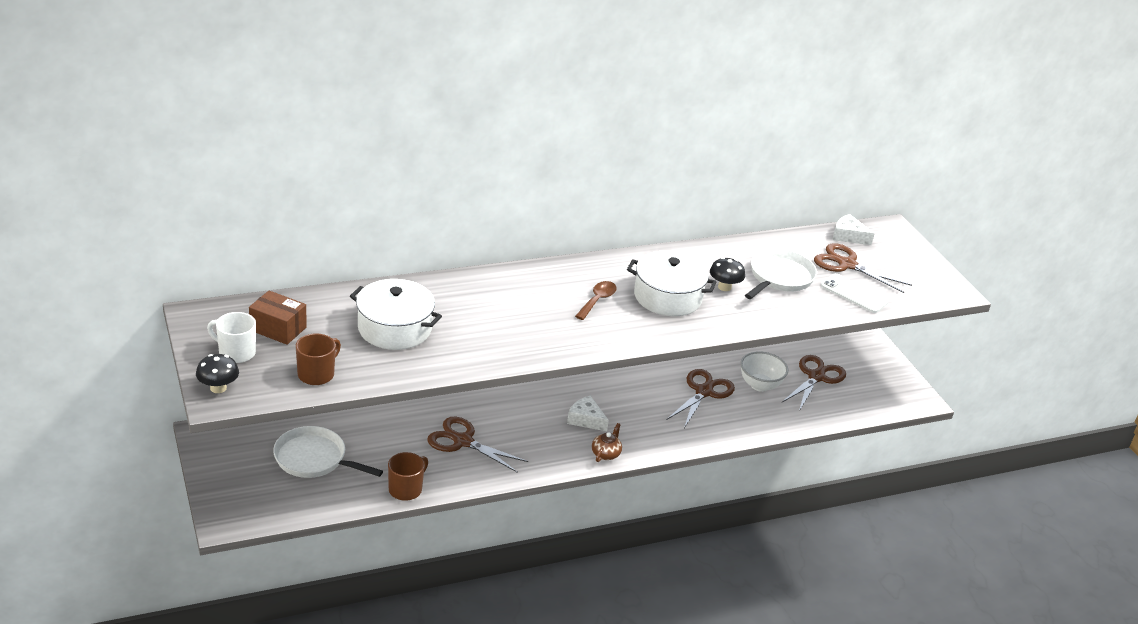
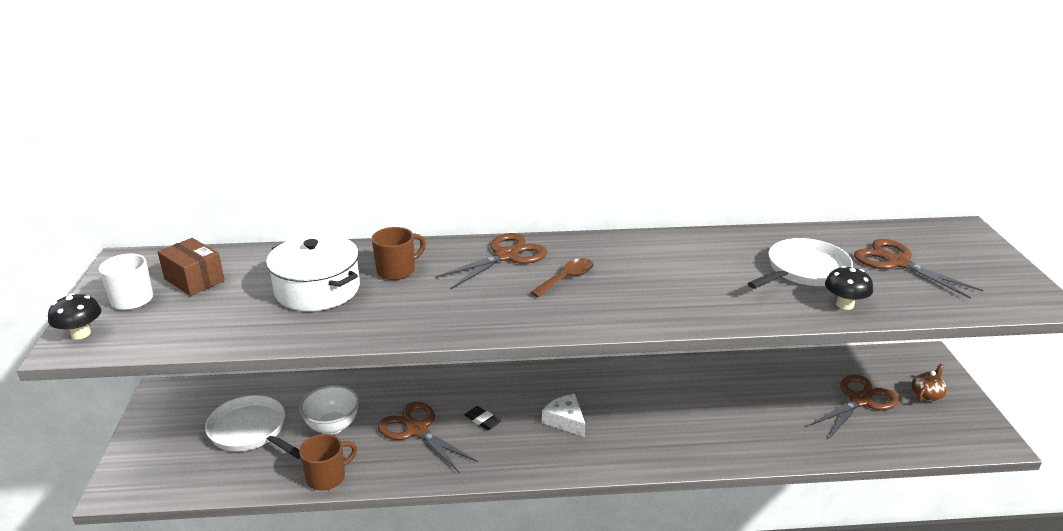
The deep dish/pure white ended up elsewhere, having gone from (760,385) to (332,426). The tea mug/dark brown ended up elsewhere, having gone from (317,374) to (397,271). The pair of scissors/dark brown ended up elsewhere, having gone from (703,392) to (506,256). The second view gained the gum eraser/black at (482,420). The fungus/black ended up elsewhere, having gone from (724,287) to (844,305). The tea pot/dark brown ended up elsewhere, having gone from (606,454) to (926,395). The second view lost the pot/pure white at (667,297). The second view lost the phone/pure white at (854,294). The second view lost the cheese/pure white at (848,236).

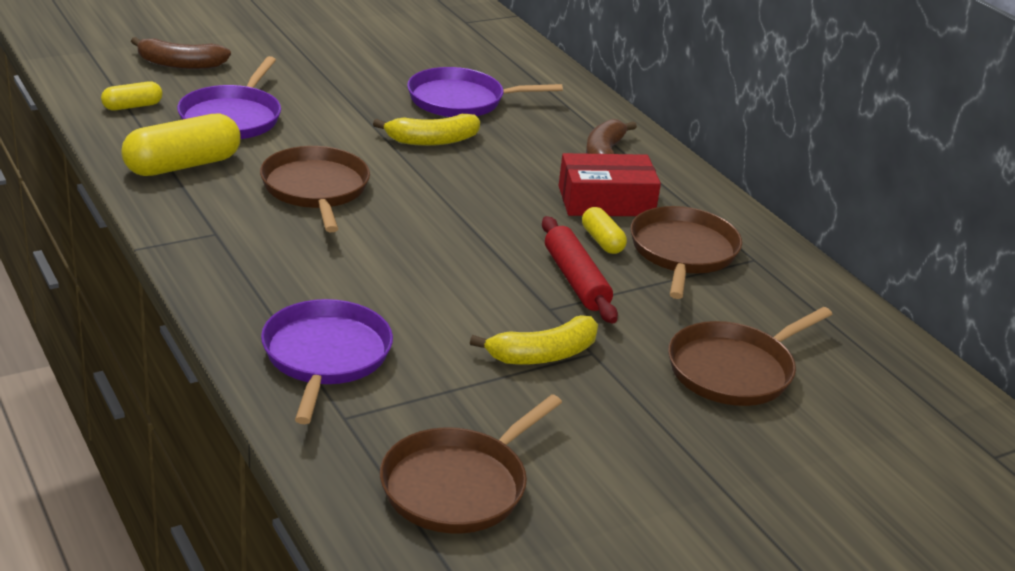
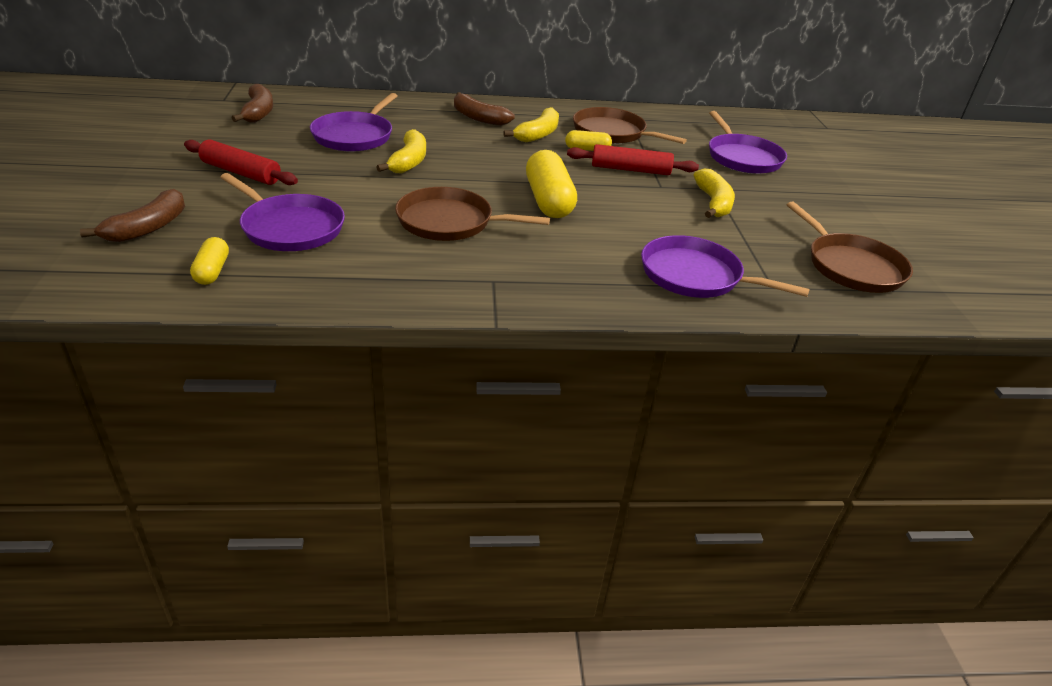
The second view gained the rolling pin/red at (241,173). The second view gained the banana fruit/dark brown at (258,112). Where the box/red stood at (606,201), the banana fruit/yellow came to stand at (538,134). The pill shape/yellow ended up elsewhere, having gone from (182,165) to (548,201). What was the frying pan/dark brown at (735,370) turned into the frying pan/royal purple at (742,157).

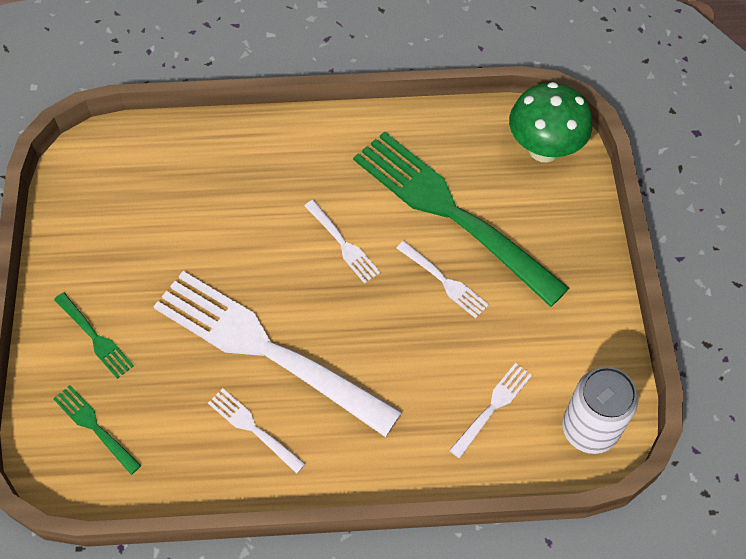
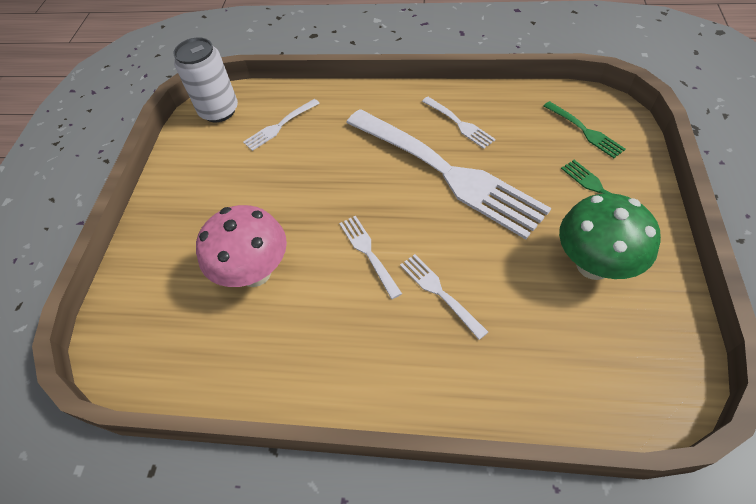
Where the dinner fork/leaf-green stood at (452,213), the fungus/rosy came to stand at (255,273). The dinner fork/pure white ended up elsewhere, having gone from (443,281) to (440,293). The fungus/leaf-green ended up elsewhere, having gone from (544,149) to (593,265).

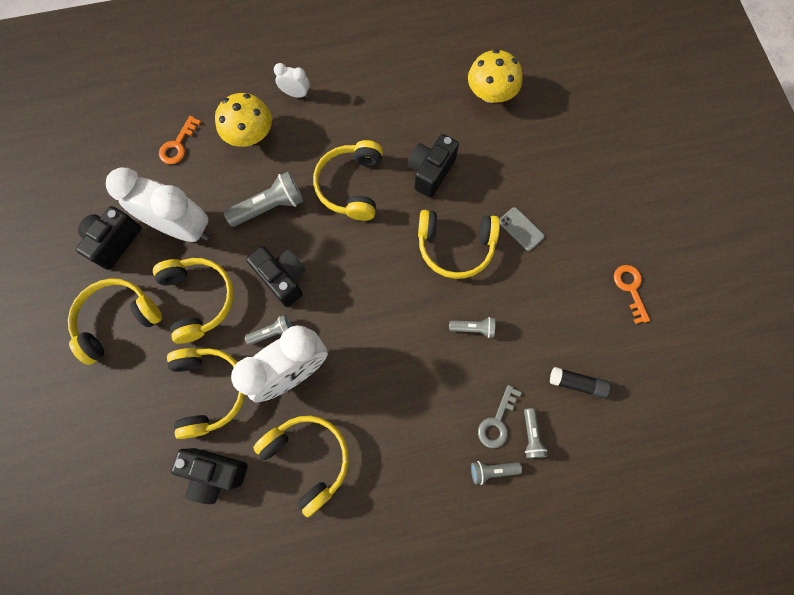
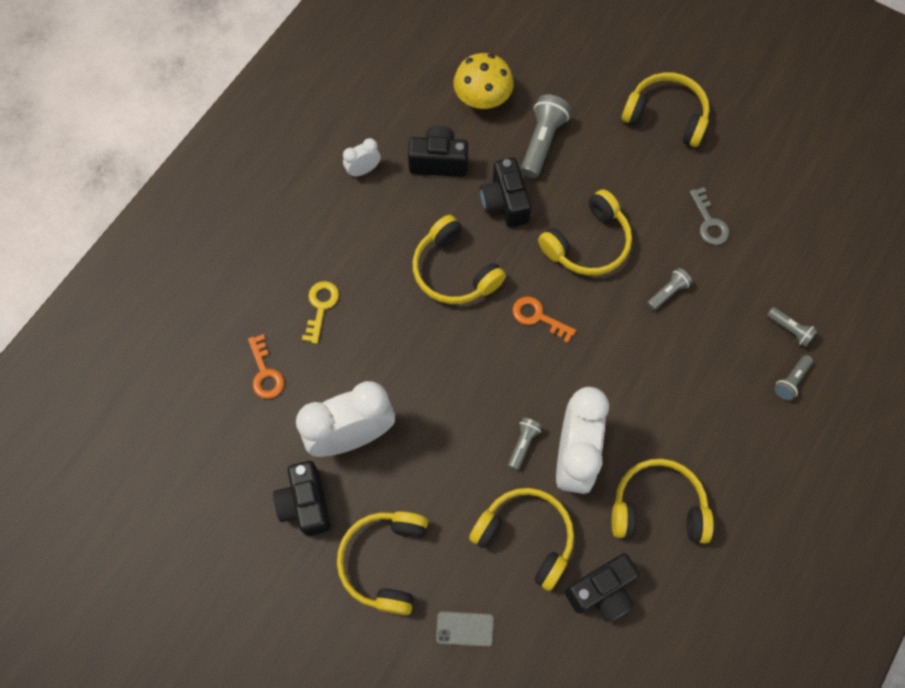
Where the fungus/yellow stood at (250,135), the key/yellow came to stand at (321,307). The bedside clock/pure white ended up elsewhere, having gone from (296,94) to (363,170). The camera/black ended up elsewhere, having gone from (283,279) to (438,162). The phone/grey ended up elsewhere, having gone from (521,229) to (465,629). The key/orange-coloured ended up elsewhere, having gone from (630,289) to (538,317). The flashlight/grey ended up elsewhere, having gone from (269,207) to (542,142). The over-ear headphones/yellow ended up elsewhere, having gone from (199,299) to (666,116). The key/grey ended up elsewhere, having gone from (497,421) to (709,222). The second view lost the stick of glue/black at (576,383).

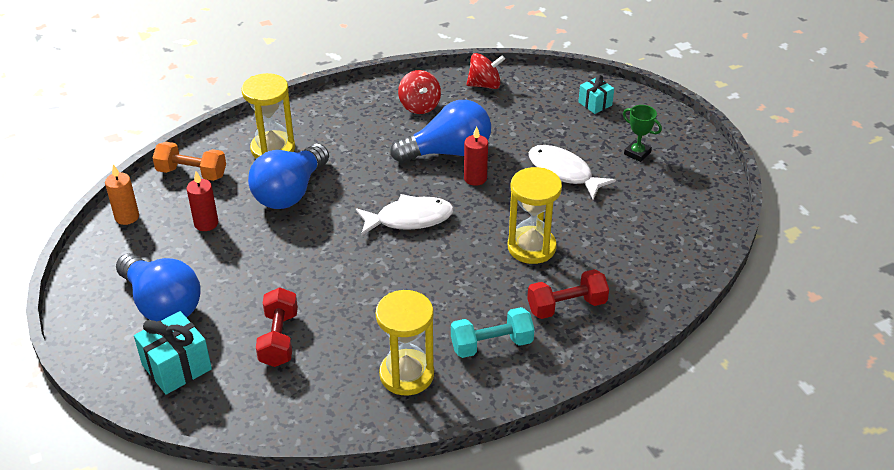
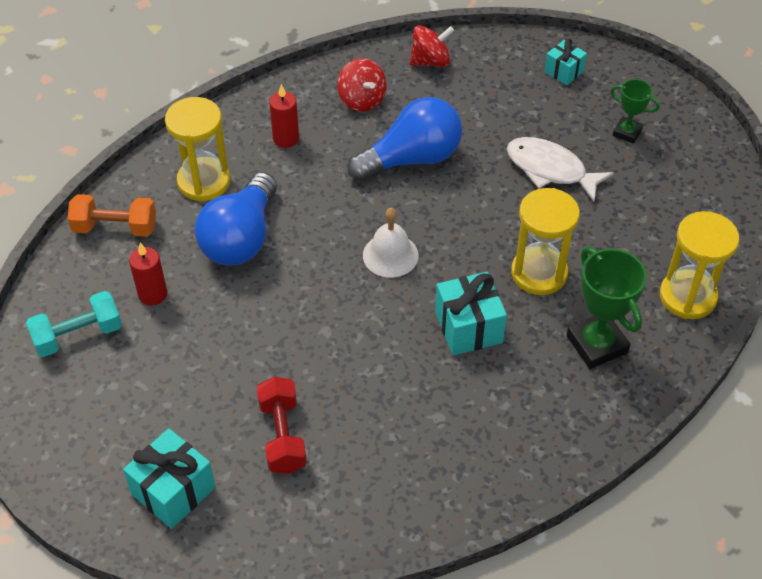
The free weight/turquoise ended up elsewhere, having gone from (491,344) to (78,335). The pillar candle/red ended up elsewhere, having gone from (475,178) to (286,138). Where the fish figure/pure white stood at (409,219), the bell/pure white came to stand at (390,255). The second view gained the present/turquoise at (468,327). Where the free weight/red stood at (566,306), the trophy/leaf-green came to stand at (597,344). The sand timer/yellow ended up elsewhere, having gone from (406,374) to (687,296). The second view lost the pillar candle/orange-coloured at (127,217). The second view lost the bulb/royal blue at (162,304).

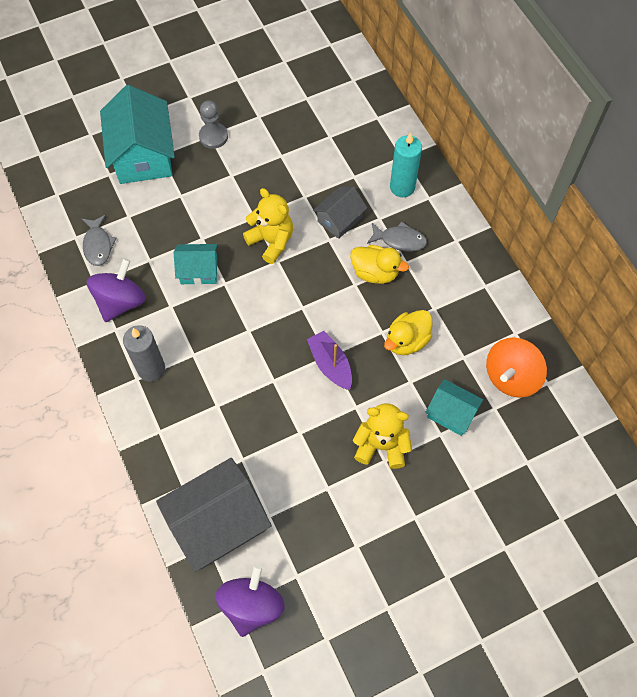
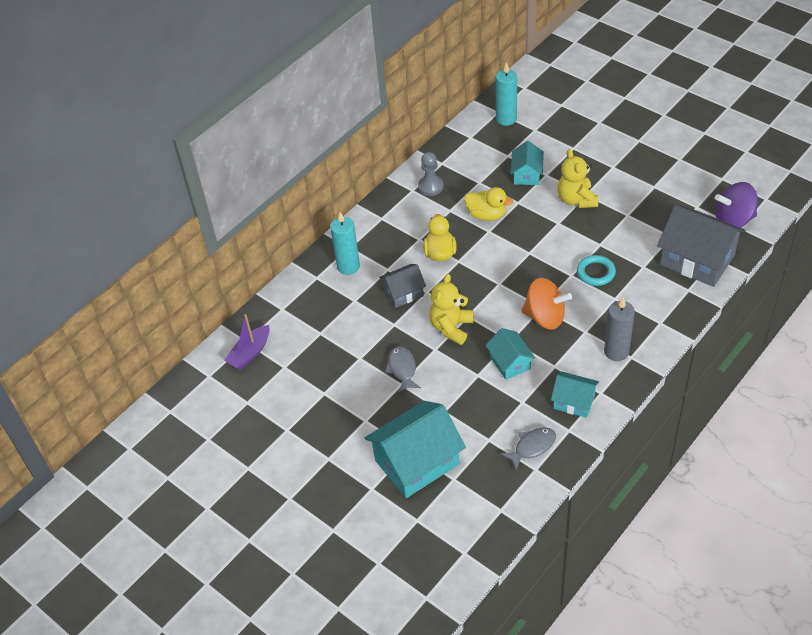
The sailboat/royal purple ended up elsewhere, having gone from (330,364) to (250,353). The house/grey at (339,219) ended up facing another way, 45 degrees counterclockwise from before. The fish figure/grey ended up elsewhere, having gone from (399,240) to (402,369). The chess pawn/grey ended up elsewhere, having gone from (213,136) to (430,186). The second view gained the pillar candle/turquoise at (506,119). The toy top/orange-coloured ended up elsewhere, having gone from (511,377) to (545,317). Where the toy top/royal purple stood at (121,302), the house/turquoise came to stand at (574,401). The second view gained the torus/turquoise at (595,272).

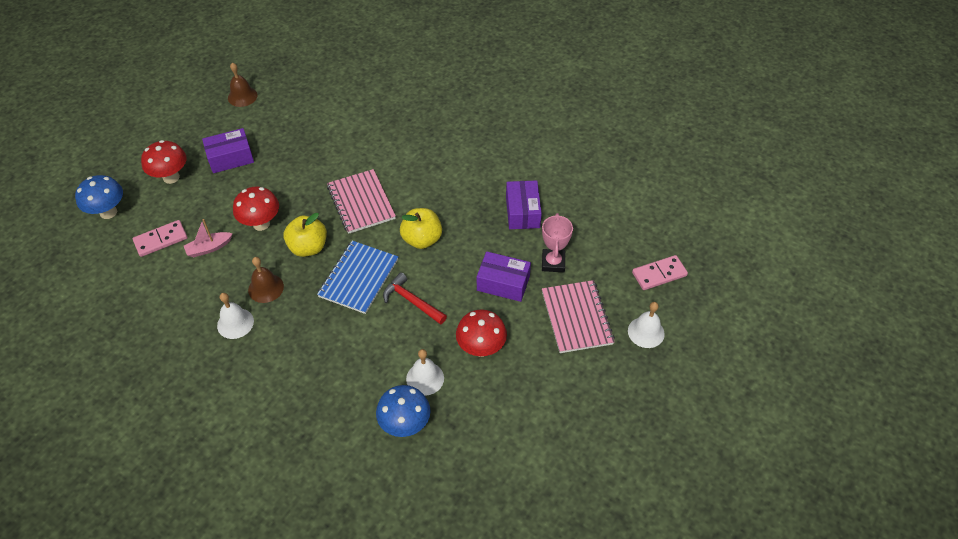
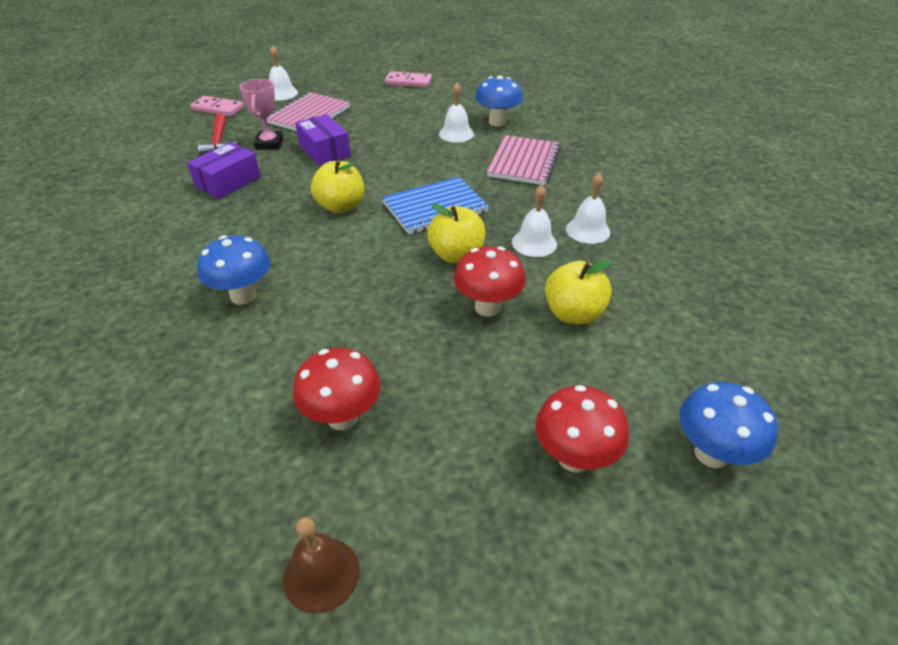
The second view gained the fungus/royal blue at (243,296). The carpenter's hammer/red ended up elsewhere, having gone from (411,301) to (219,141). The trophy/rosy at (553,263) ended up facing another way, 45 degrees counterclockwise from before. The fungus/red ended up elsewhere, having gone from (481,348) to (342,417). The domino tile/rosy ended up elsewhere, having gone from (161,240) to (408,82). The exercise book/rosy ended up elsewhere, having gone from (361,202) to (524,162). What was the bell/dark brown at (266,288) turned into the bell/pure white at (534,243). Where the sailboat/rosy stood at (209,248), the apple fruit/yellow came to stand at (573,314). The second view lost the box/royal purple at (230,158).

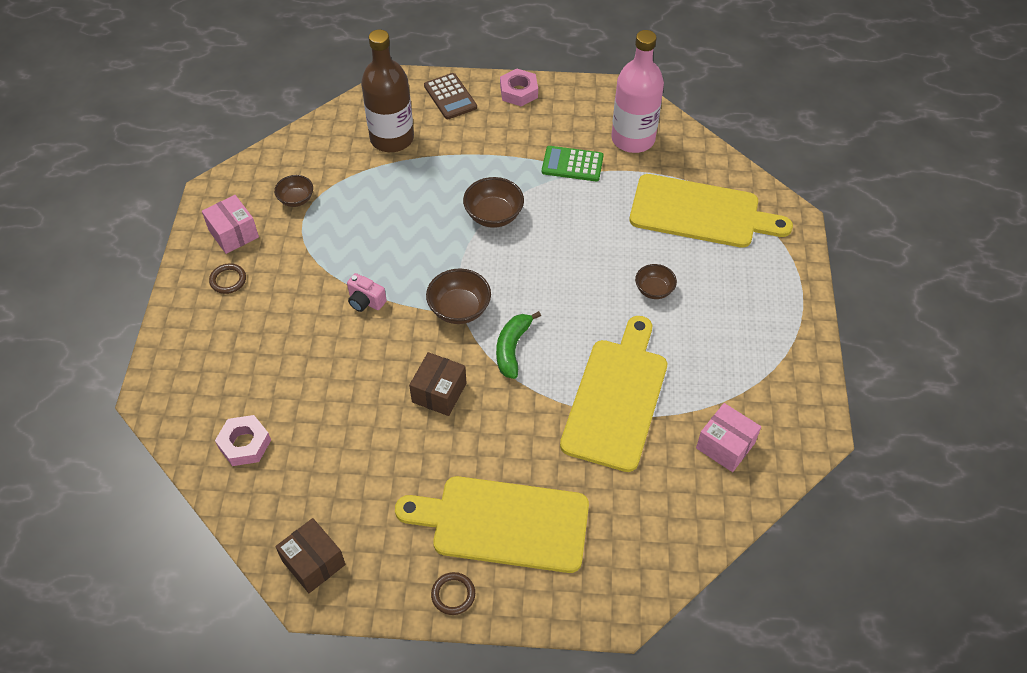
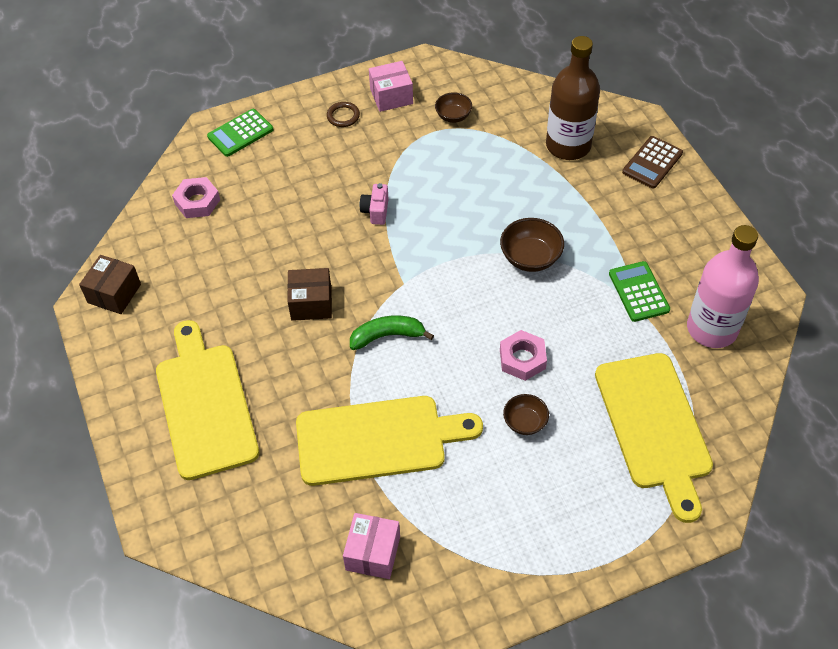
The second view gained the pocket calculator/leaf-green at (240,133). The box/rosy at (233,233) ended up facing another way, 45 degrees clockwise from before. The hexagon nut/rosy ended up elsewhere, having gone from (519,92) to (522,359). The second view lost the deep dish/dark brown at (459,309). The second view lost the torus/dark brown at (453,594).

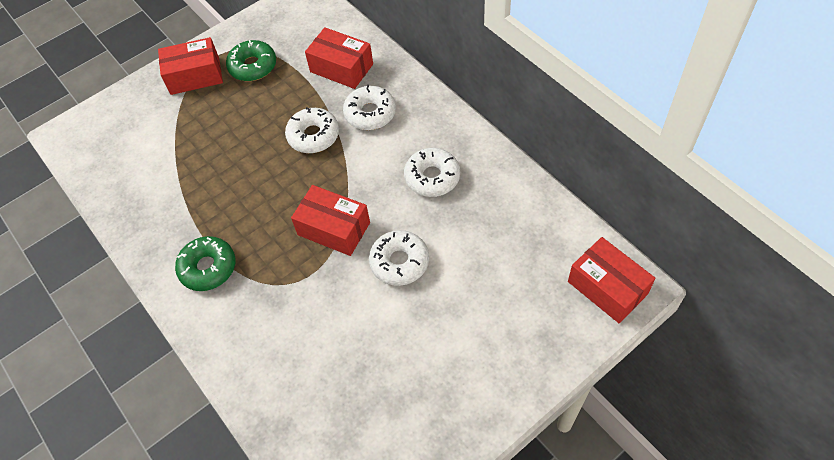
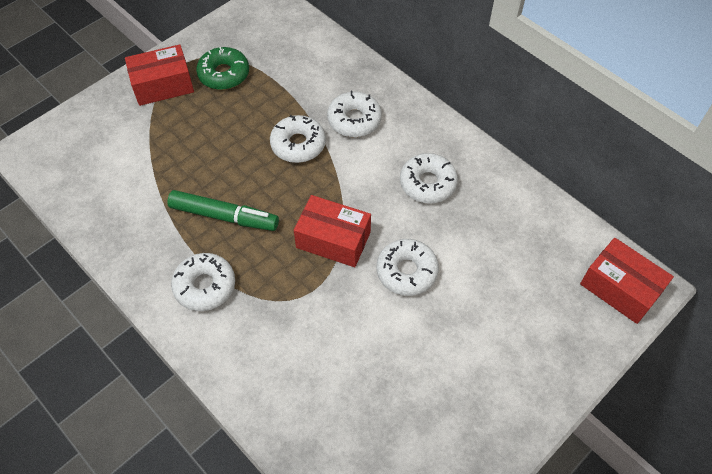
The second view gained the felt pen/leaf-green at (224,216). What was the doughnut/leaf-green at (208,268) turned into the doughnut/pure white at (205,286). The second view lost the box/red at (341,68).

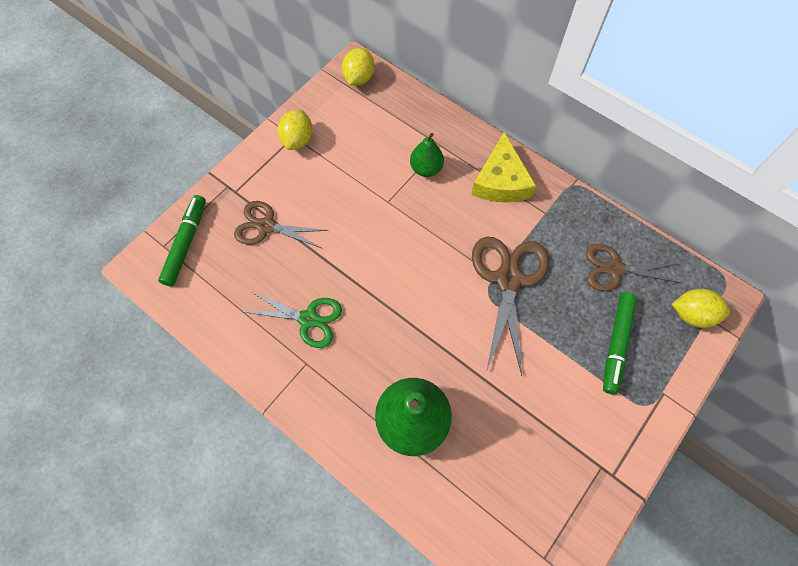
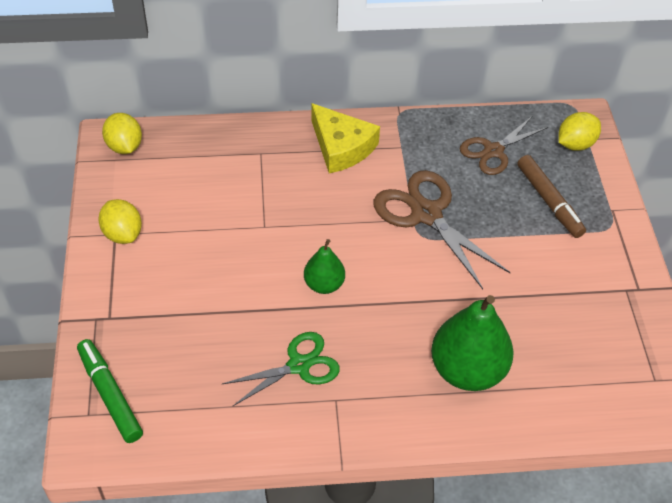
The pear/leaf-green ended up elsewhere, having gone from (426,169) to (324,284). What was the felt pen/leaf-green at (616,344) turned into the felt pen/dark brown at (549,201). The second view lost the pair of scissors/dark brown at (266,226).

